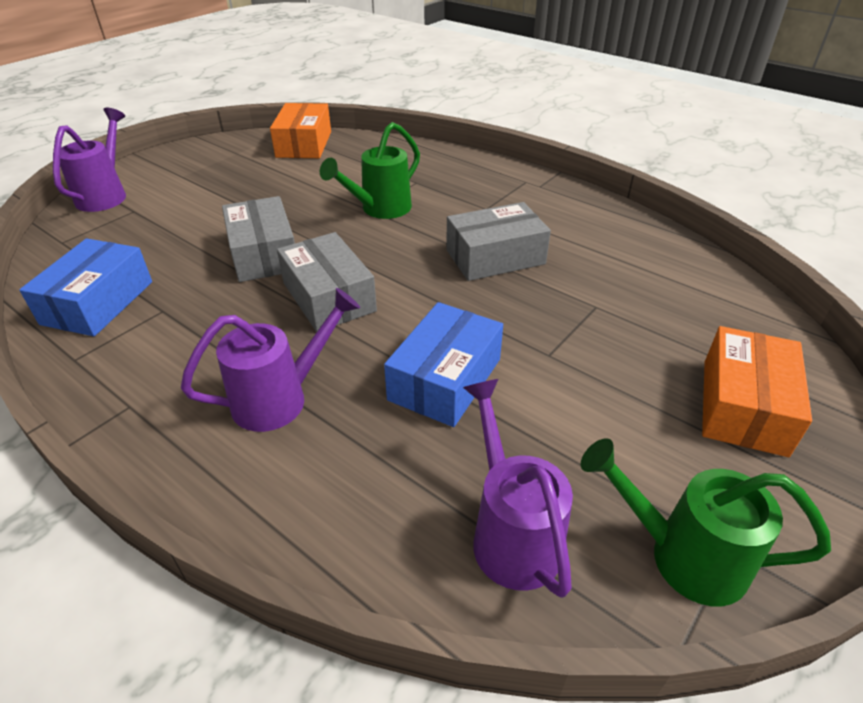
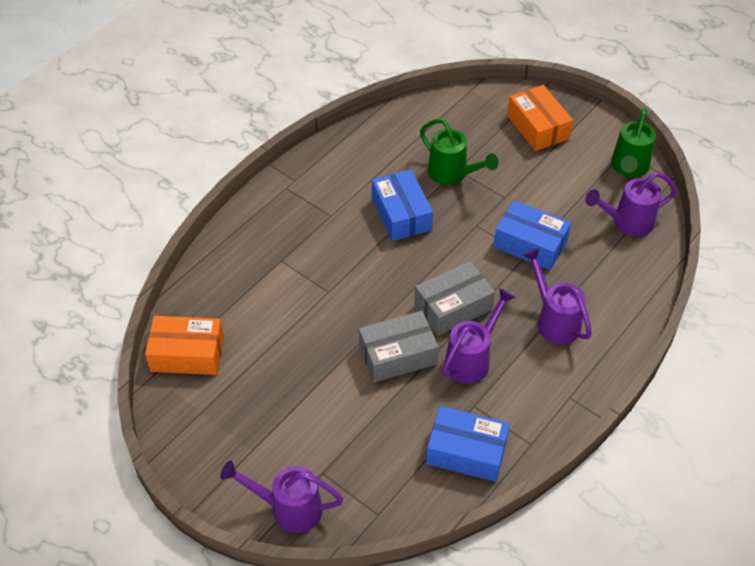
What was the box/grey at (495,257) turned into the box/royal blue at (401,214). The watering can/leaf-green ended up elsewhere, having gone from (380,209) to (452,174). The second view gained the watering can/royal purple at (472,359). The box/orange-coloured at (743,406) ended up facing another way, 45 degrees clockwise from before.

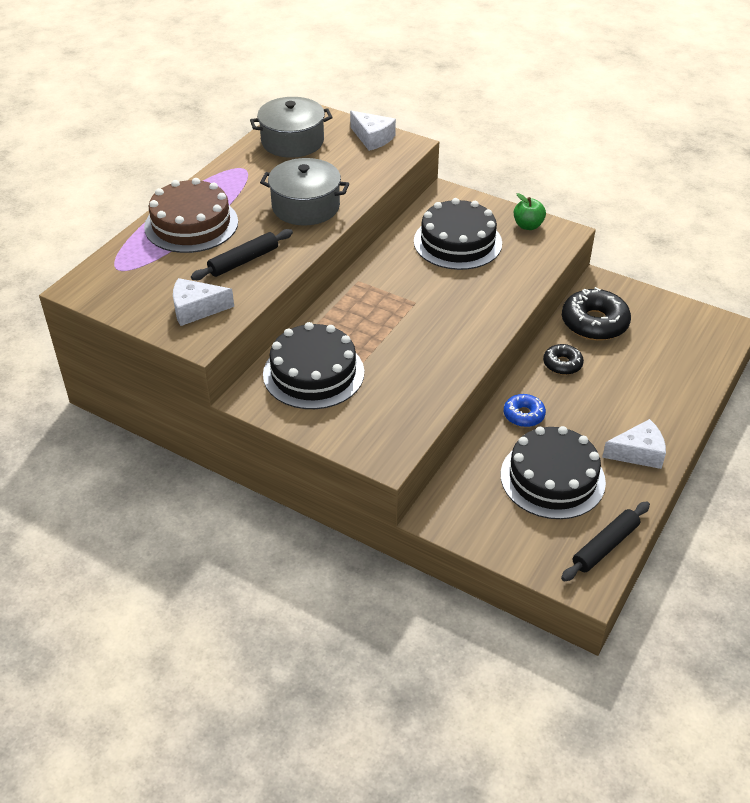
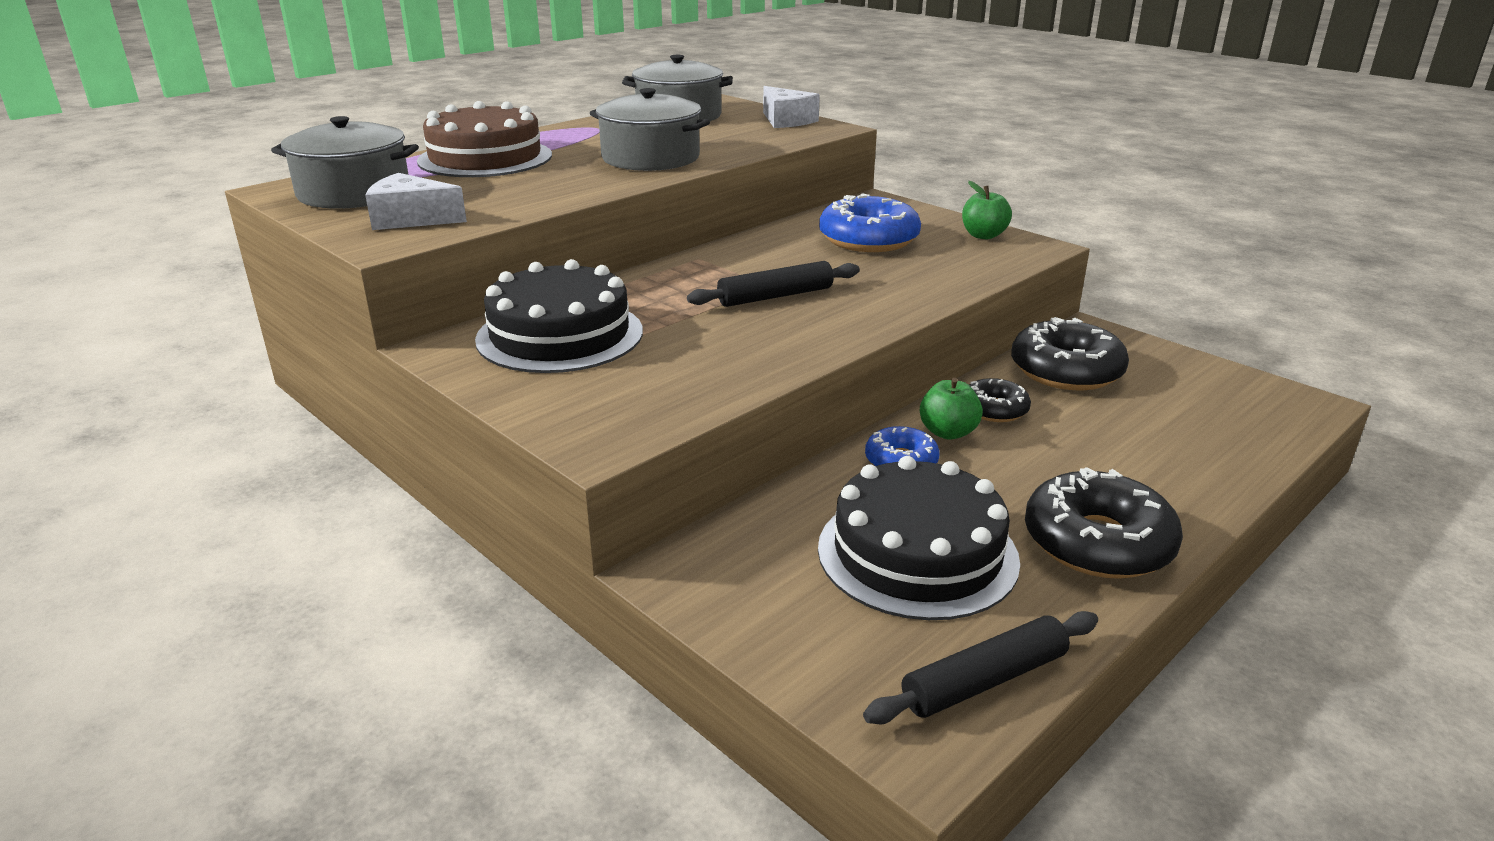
The second view gained the pot/grey at (354,193). The rolling pin/black ended up elsewhere, having gone from (243,261) to (775,296). Where the layer cake/black stood at (457,242), the doughnut/royal blue came to stand at (868,239). The second view gained the apple fruit/leaf-green at (948,432). Where the cheese/pure white stood at (638,453), the doughnut/black came to stand at (1097,543).

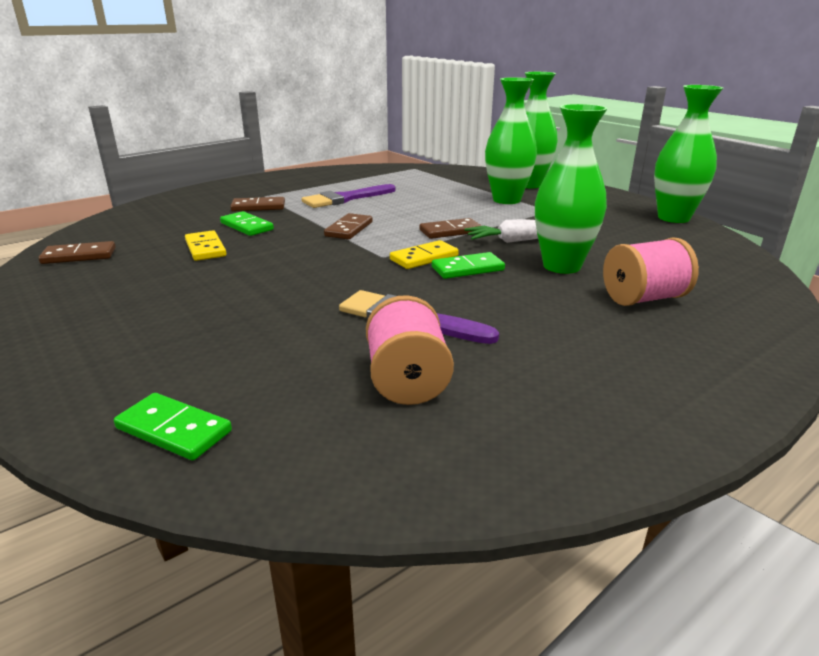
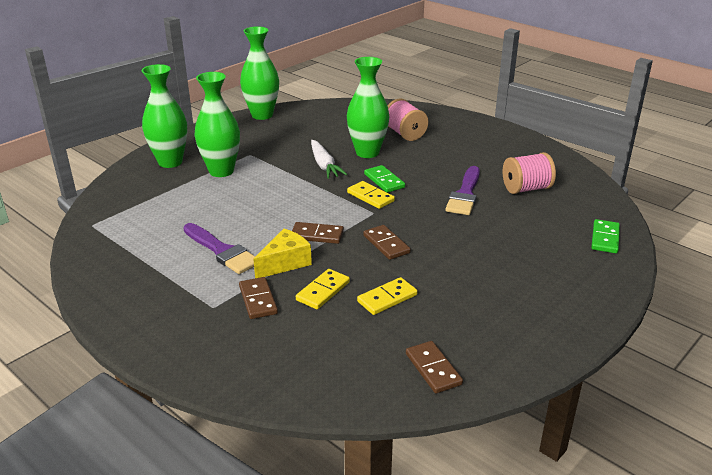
The second view gained the cheese/yellow at (285,263). What was the domino tile/leaf-green at (246,226) turned into the domino tile/yellow at (323,291). The domino tile/dark brown ended up elsewhere, having gone from (450,231) to (386,244).

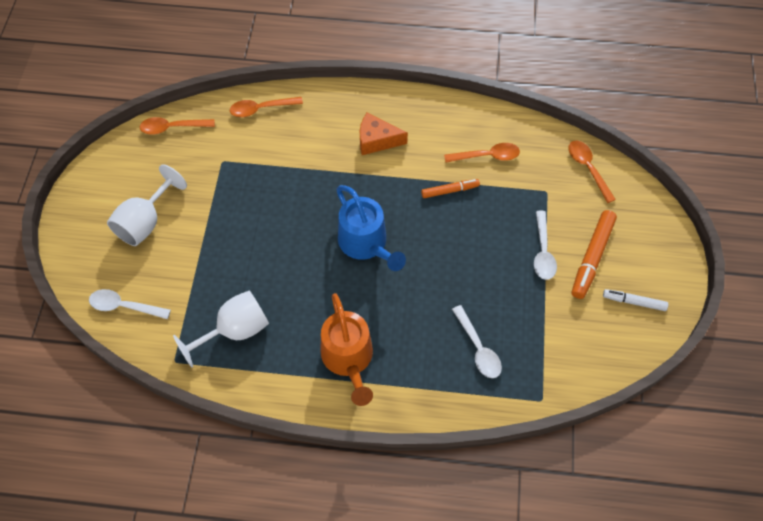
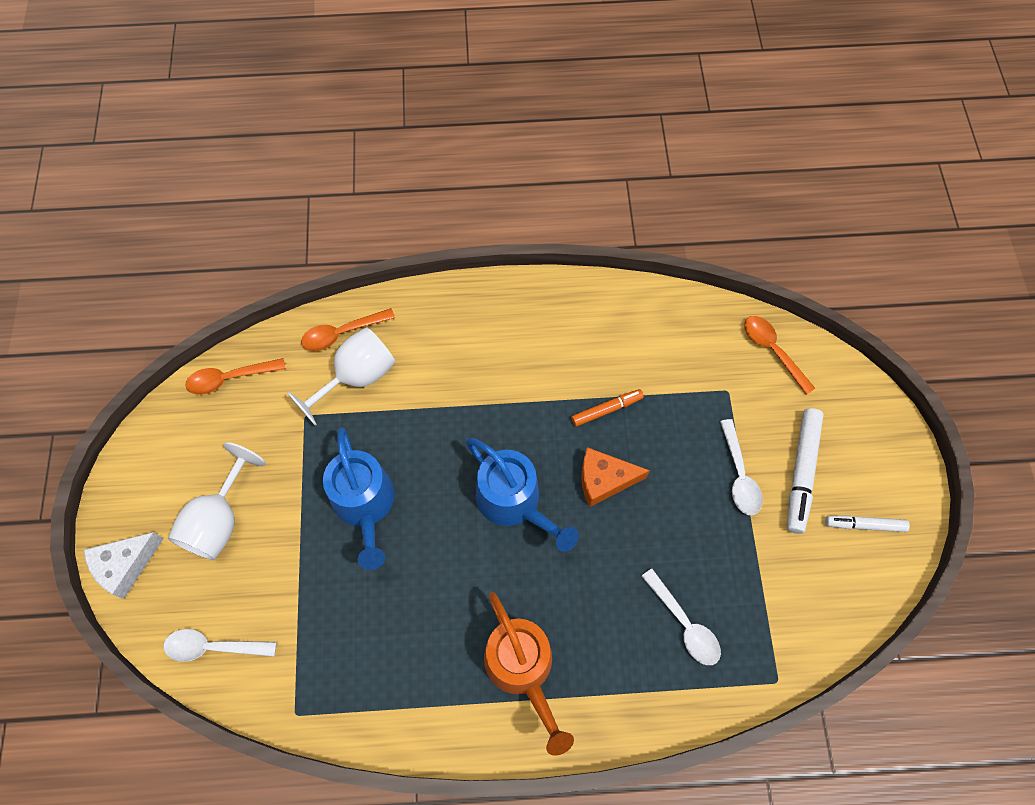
The second view gained the cheese/pure white at (125,565). The goblet/pure white ended up elsewhere, having gone from (235,330) to (356,377). The second view gained the watering can/royal blue at (365,505). The cheese/orange-coloured ended up elsewhere, having gone from (377,140) to (604,480). What was the felt pen/orange-coloured at (592,257) turned into the felt pen/pure white at (801,473). The second view lost the spoon/orange-coloured at (487,156).

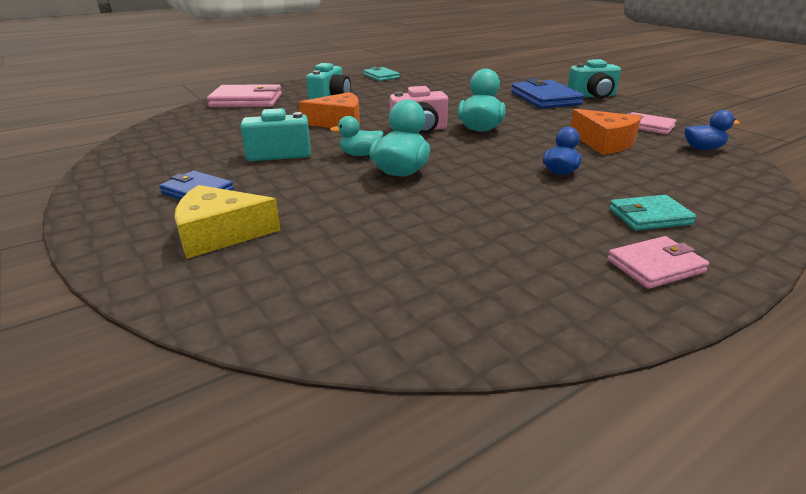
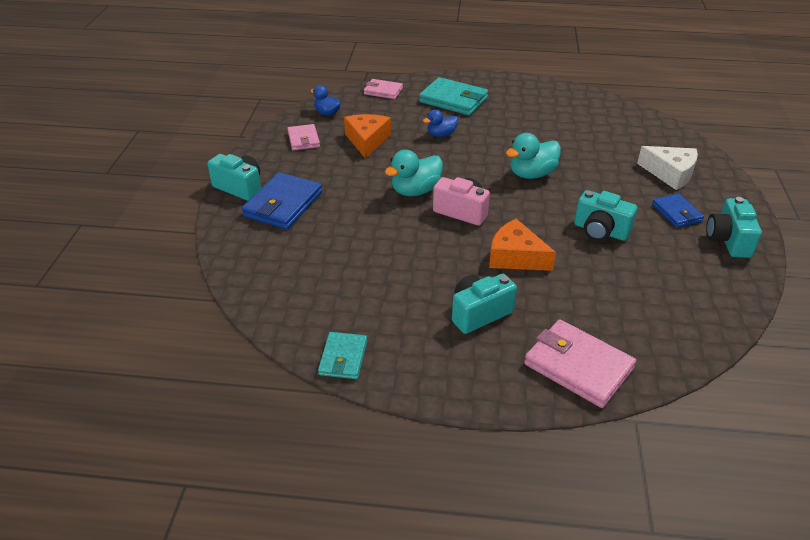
The card wallet/rosy ended up elsewhere, having gone from (655,266) to (383,91). The size of the card wallet/turquoise at (649,216) changed by a factor of 1.67. What was the cheese/yellow at (220,234) turned into the cheese/pure white at (670,173). The second view gained the camera/turquoise at (728,240). The second view lost the duck/turquoise at (360,154).

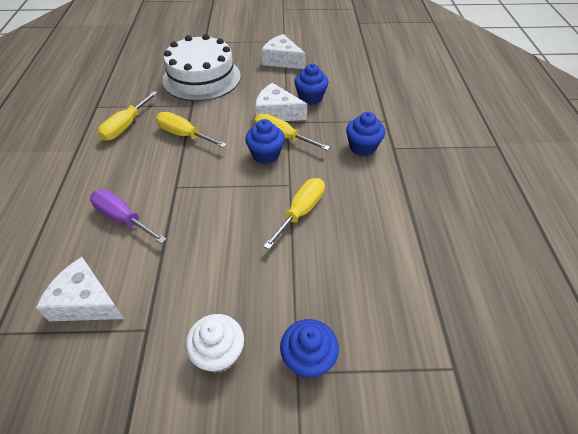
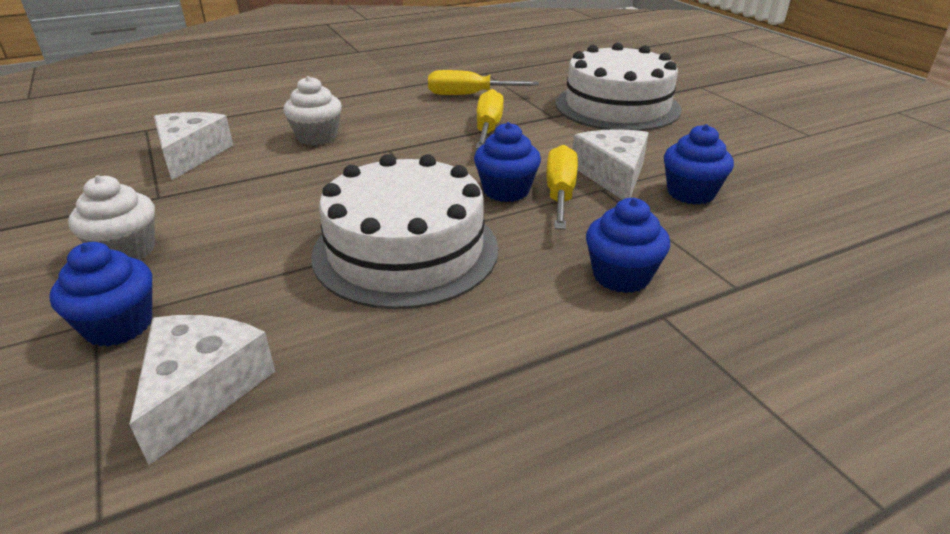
The cheese/pure white ended up elsewhere, having gone from (282,60) to (202,390). Where the hand screwdriver/royal purple stood at (123,218), the muffin/pure white came to stand at (317,137). Where the hand screwdriver/yellow stood at (301,211), the layer cake/pure white came to stand at (406,250).

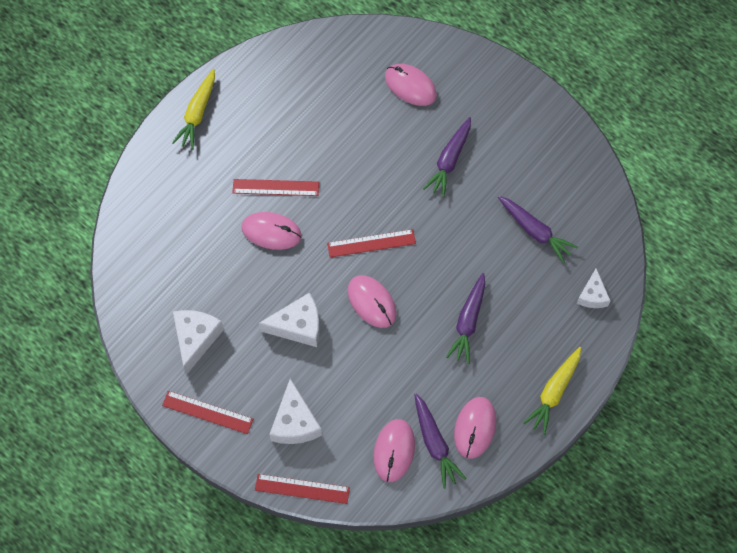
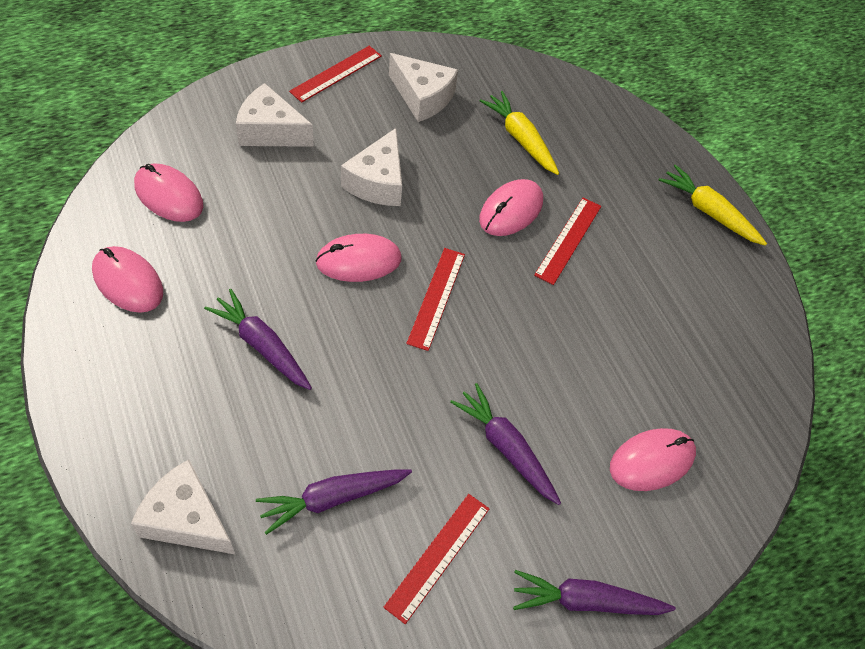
The size of the cheese/pure white at (592,295) changed by a factor of 1.56. The ruler/red ended up elsewhere, having gone from (302,488) to (438,556). The carrot/yellow ended up elsewhere, having gone from (554,392) to (520,139). The carrot/royal purple ended up elsewhere, having gone from (435,443) to (586,601).

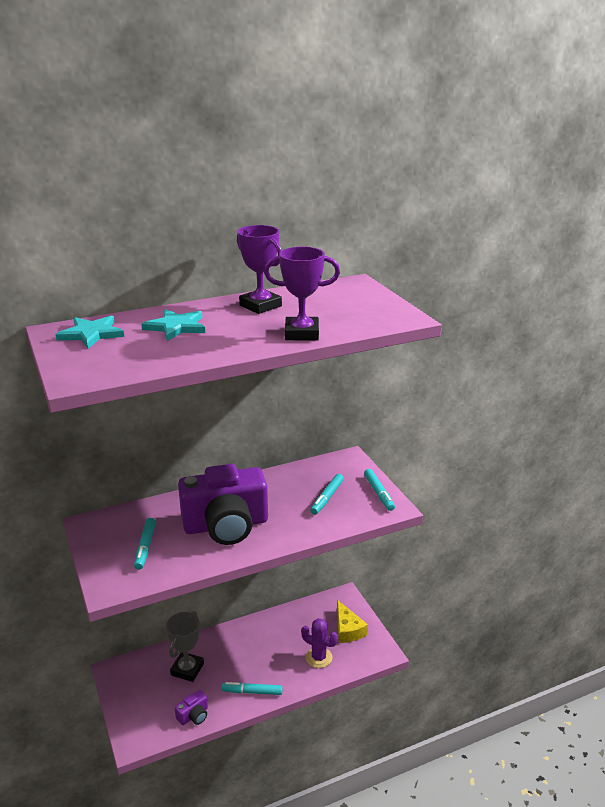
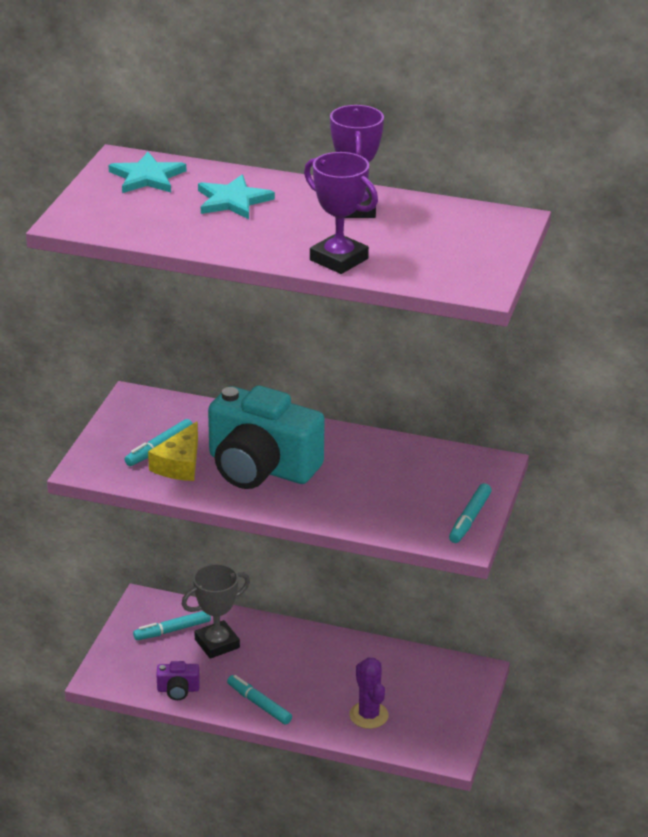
The felt pen/turquoise ended up elsewhere, having gone from (327,498) to (172,630). The cheese/yellow ended up elsewhere, having gone from (348,630) to (179,464). What was the camera/royal purple at (226,525) turned into the camera/turquoise at (261,467).

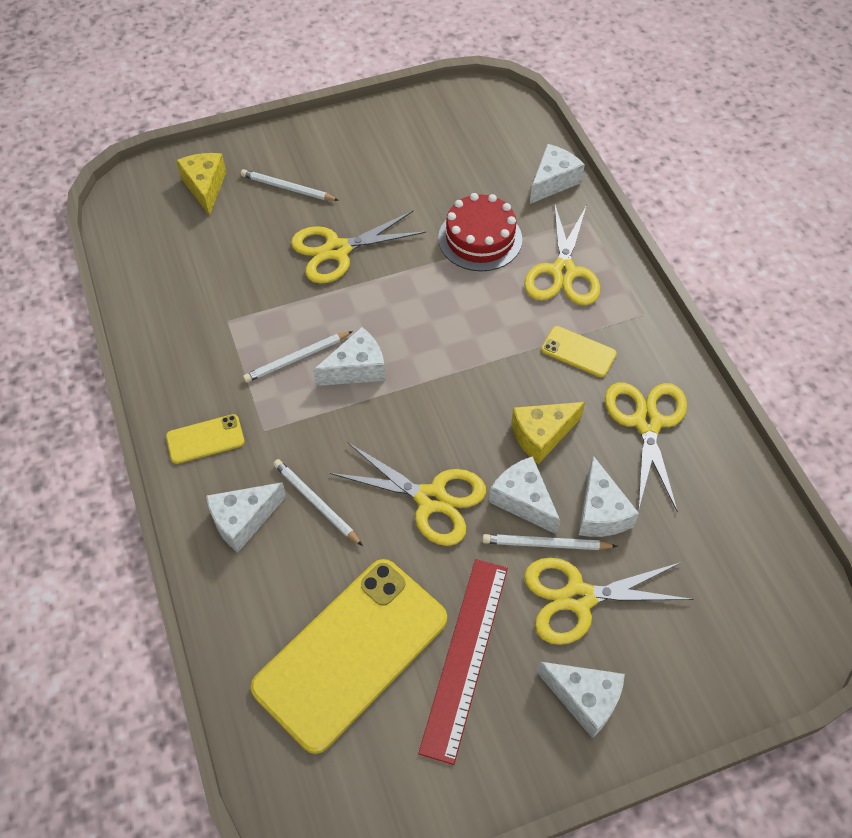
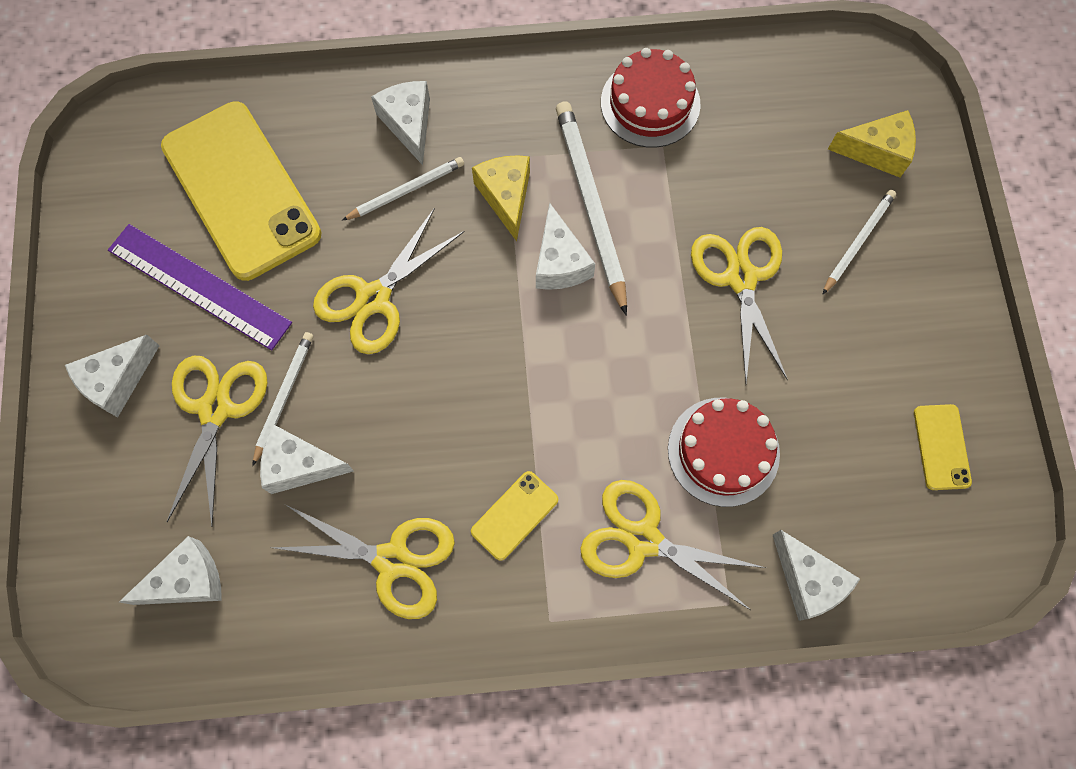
What was the ruler/red at (465,656) turned into the ruler/royal purple at (199,286). The cheese/pure white ended up elsewhere, having gone from (523,500) to (187,580). The cheese/yellow ended up elsewhere, having gone from (542,435) to (506,197). The size of the lead pencil/pure white at (297,358) changed by a factor of 1.75. The second view gained the layer cake/red at (650,103). The phone/yellow ended up elsewhere, having gone from (205,439) to (941,447).

